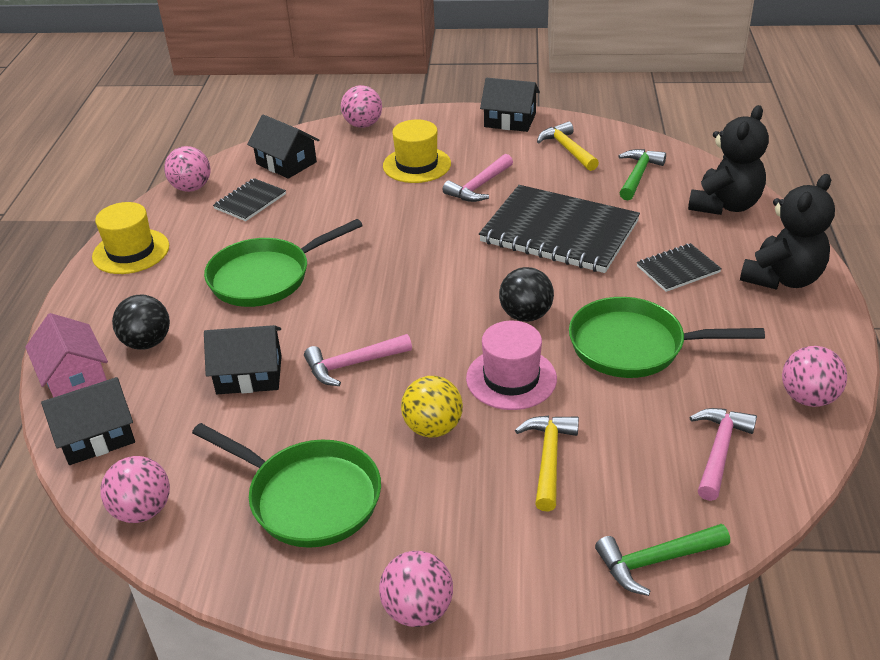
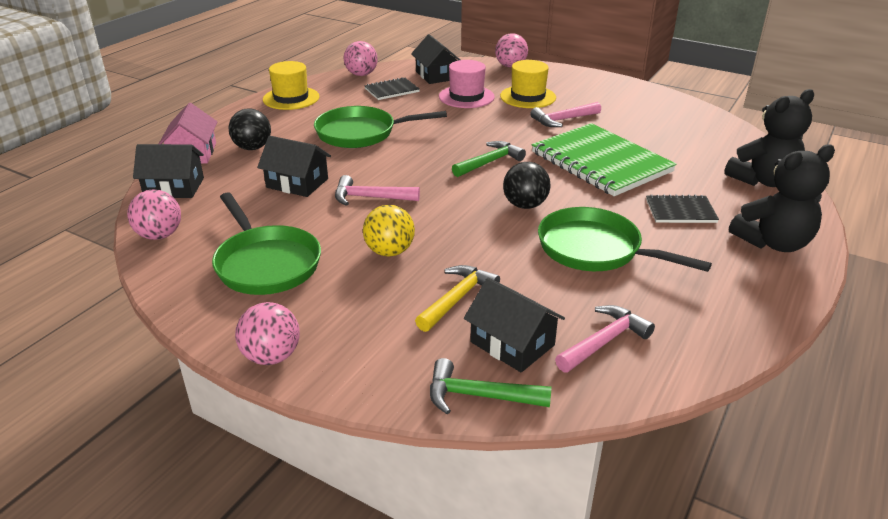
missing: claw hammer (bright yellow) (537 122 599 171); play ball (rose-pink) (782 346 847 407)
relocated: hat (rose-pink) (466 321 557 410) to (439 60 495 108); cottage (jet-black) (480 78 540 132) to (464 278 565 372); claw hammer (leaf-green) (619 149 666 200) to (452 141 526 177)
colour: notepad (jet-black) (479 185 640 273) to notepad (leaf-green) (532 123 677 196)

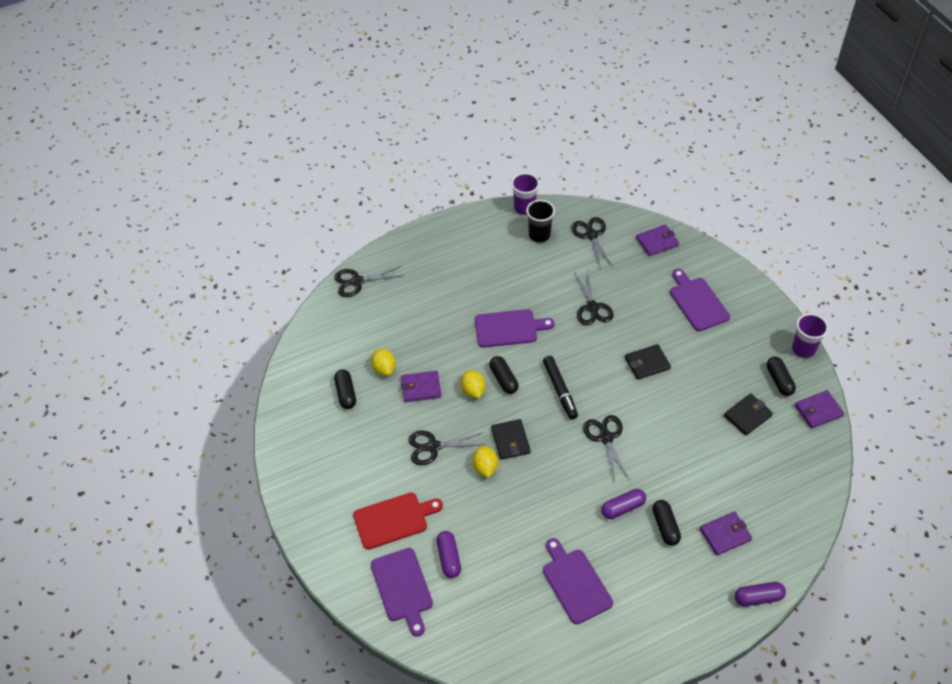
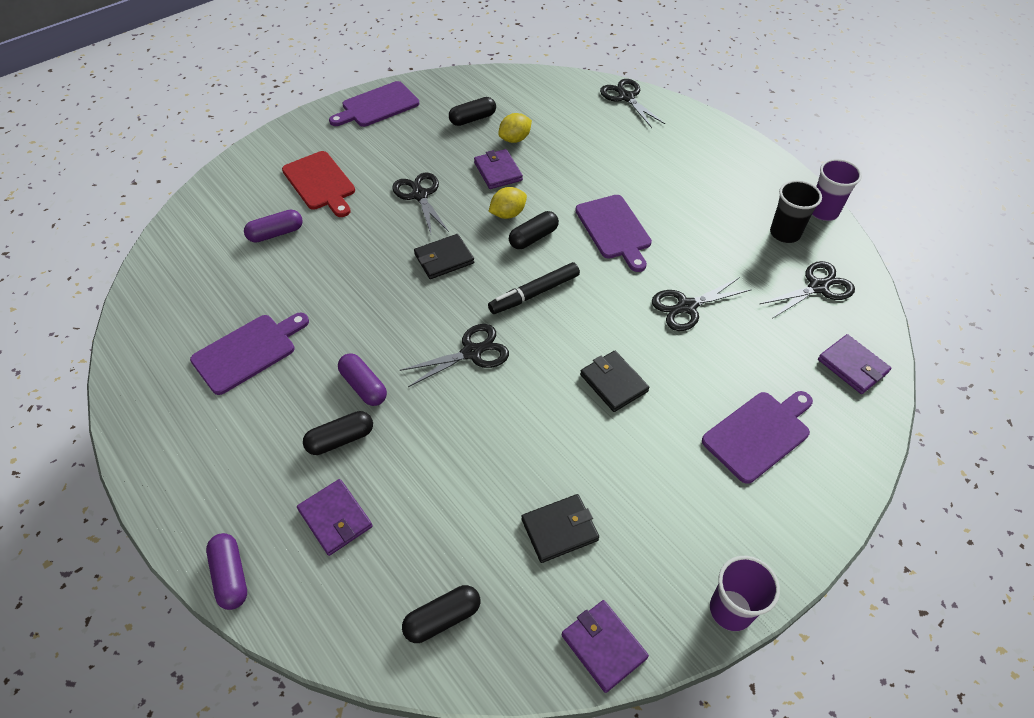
missing: toy lemon (bright yellow) (473 445 498 478)
relocated: bread board (royal purple) (371 548 433 637) to (329 81 419 127); pill (jet-black) (767 357 796 396) to (402 585 480 643)
spun: card wallet (jet-black) (724 393 773 436) = (521 494 599 563) 60 degrees counterclockwise

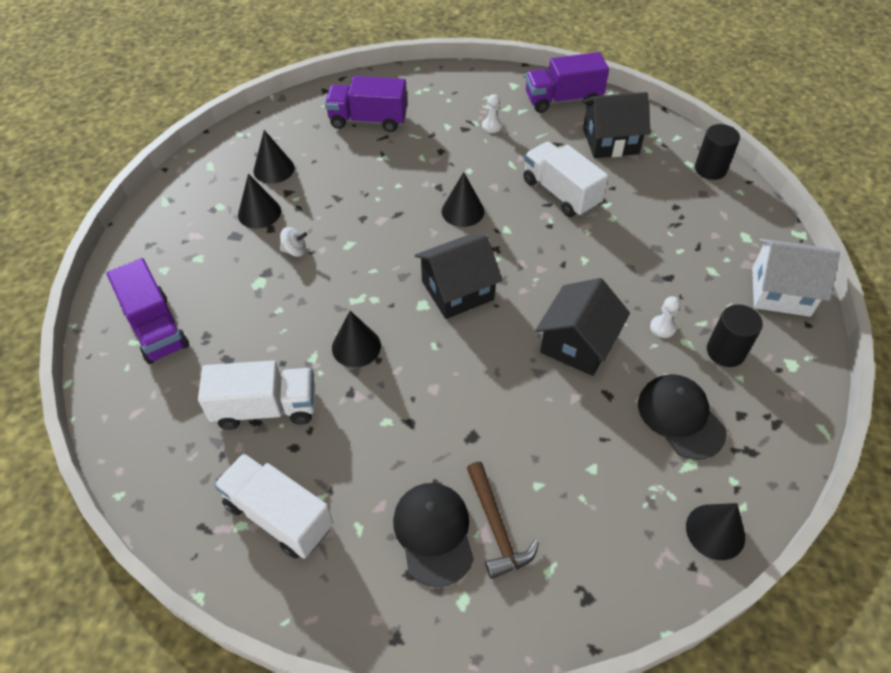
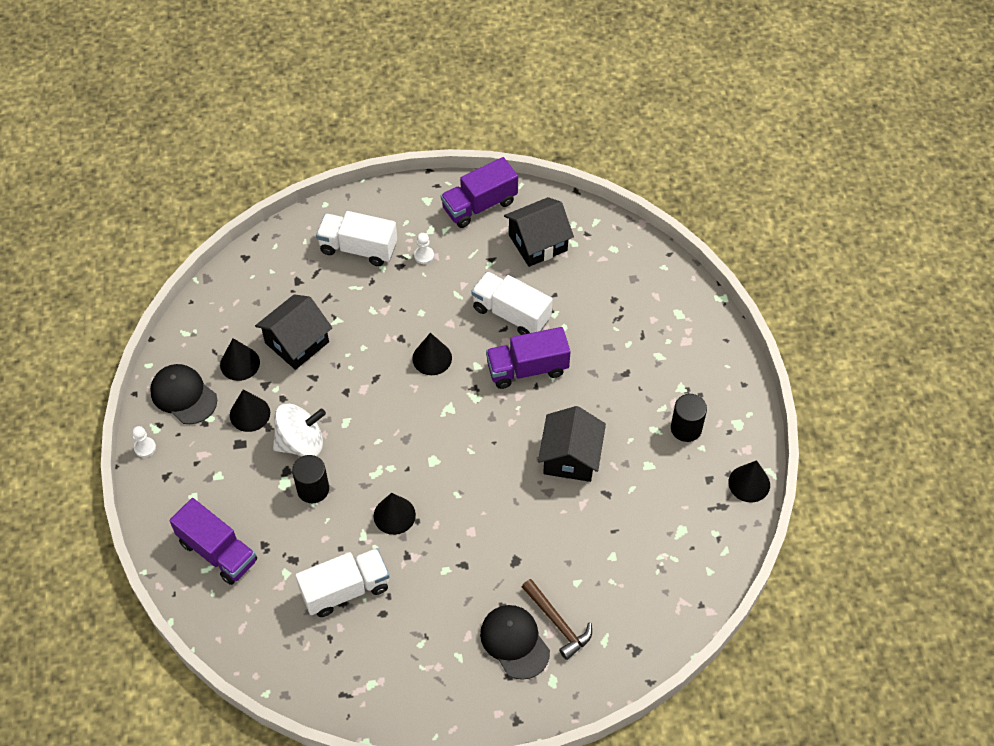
missing: cottage (white) (752 239 840 317)
relocated: toy truck (white) (214 453 333 559) to (316 211 397 266); toy truck (royal purple) (325 76 407 132) to (486 327 571 389); cottage (jet-black) (415 234 503 319) to (255 294 332 370); baseball cap (jet-black) (638 374 727 460) to (150 364 217 424); chess pawn (white) (650 296 680 338) to (132 426 156 457); solid cone (jet-black) (686 503 745 560) to (729 460 770 503); cylinder (jet-black) (695 124 740 180) to (292 455 329 503)
size: spinning top (white) (280 227 307 257) = (273 404 326 456) x2.10

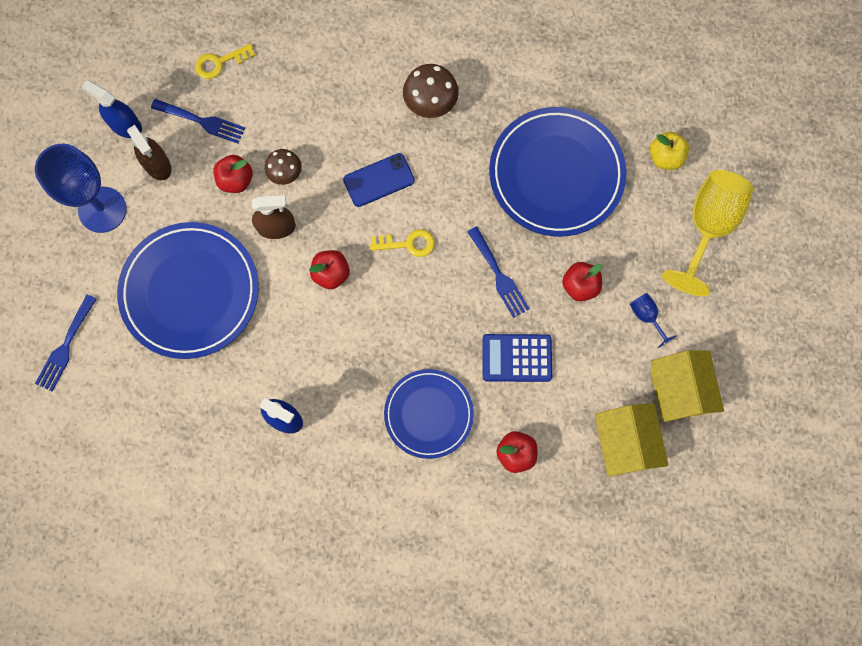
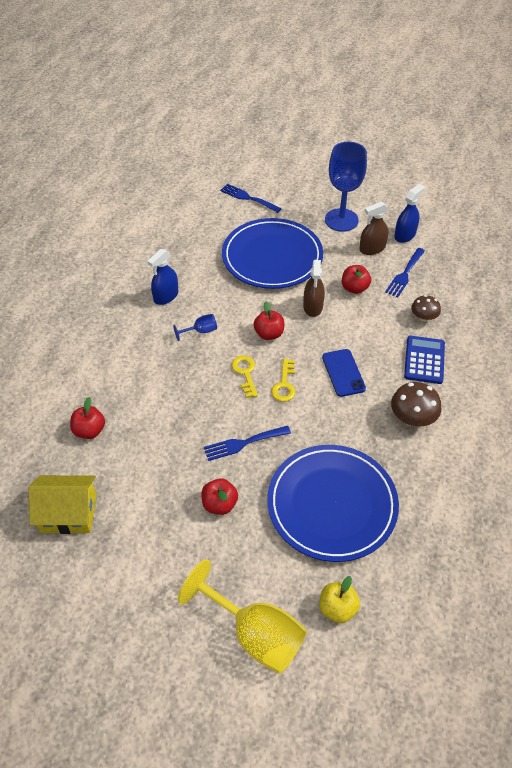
missing: dinner plate (blue) (384 369 474 459); cottage (bright yellow) (651 350 724 422)
relocated: door key (bright yellow) (195 44 255 79) to (232 355 258 398); fungus (russet) (265 149 302 185) to (411 295 441 322); calculator (blue) (482 334 552 382) to (404 336 445 384); chalice (blue) (630 293 677 348) to (173 314 217 341)

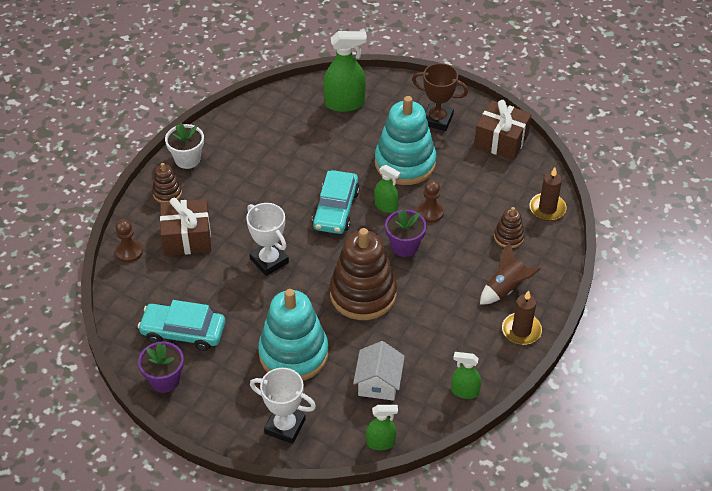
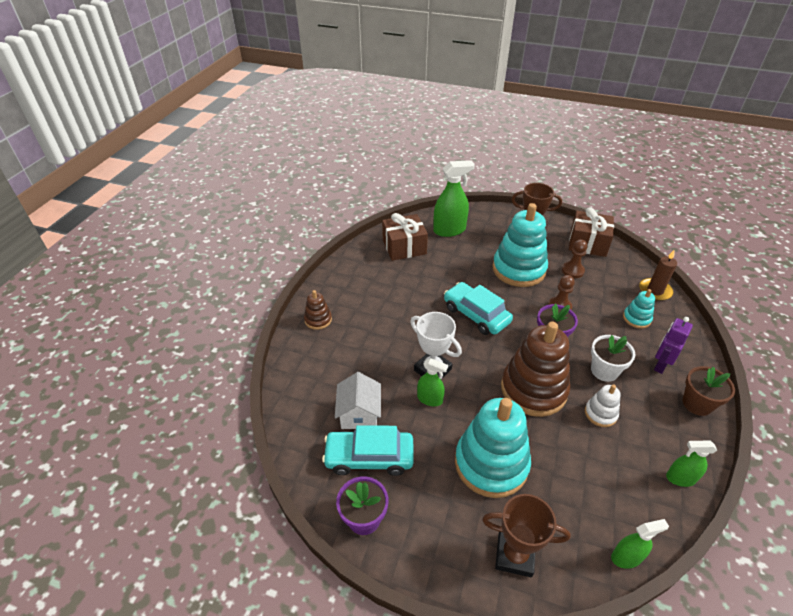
appeared: stacking toy (white) (585 384 621 427)
relocated: chess pawn (russet) (115 219 143 263) to (562 239 588 278); gift (russet) (160 198 211 256) to (382 213 428 261); plant pot (white) (165 123 204 169) to (591 335 635 382); cottage (white) (353 341 405 401) to (335 372 381 429); spray bottle (leaf-green) (374 165 401 213) to (417 358 448 406)
exchanged: rocket (russet) (480 242 541 305) to robot (royal purple) (654 317 693 374); pillar candle (russet) (502 290 542 345) to plant pot (russet) (683 366 735 416)
colour: award cup (white) (250 368 316 444) to award cup (russet) (482 494 571 577); stacking toy (russet) (494 207 525 248) to stacking toy (turquoise) (623 289 655 329)
spun: toy car (turquoise) (312 170 360 234) = (444 282 513 335) 135 degrees clockwise

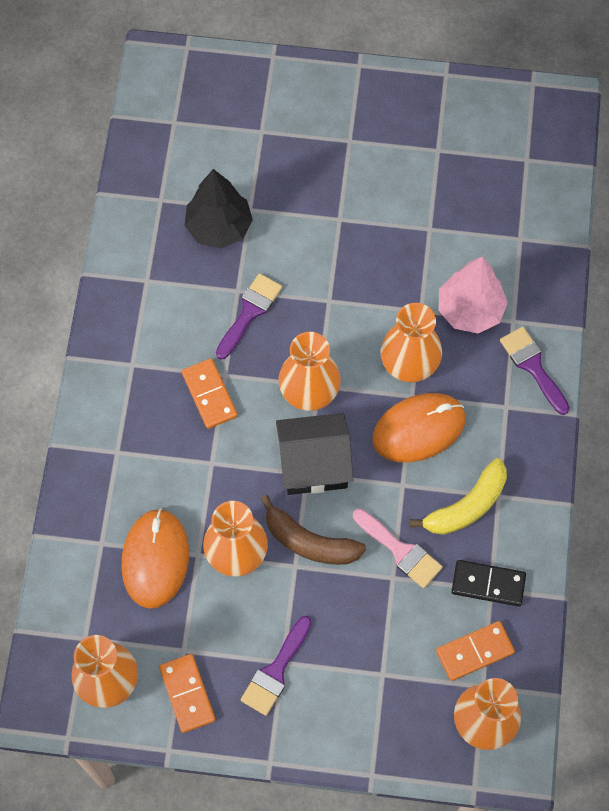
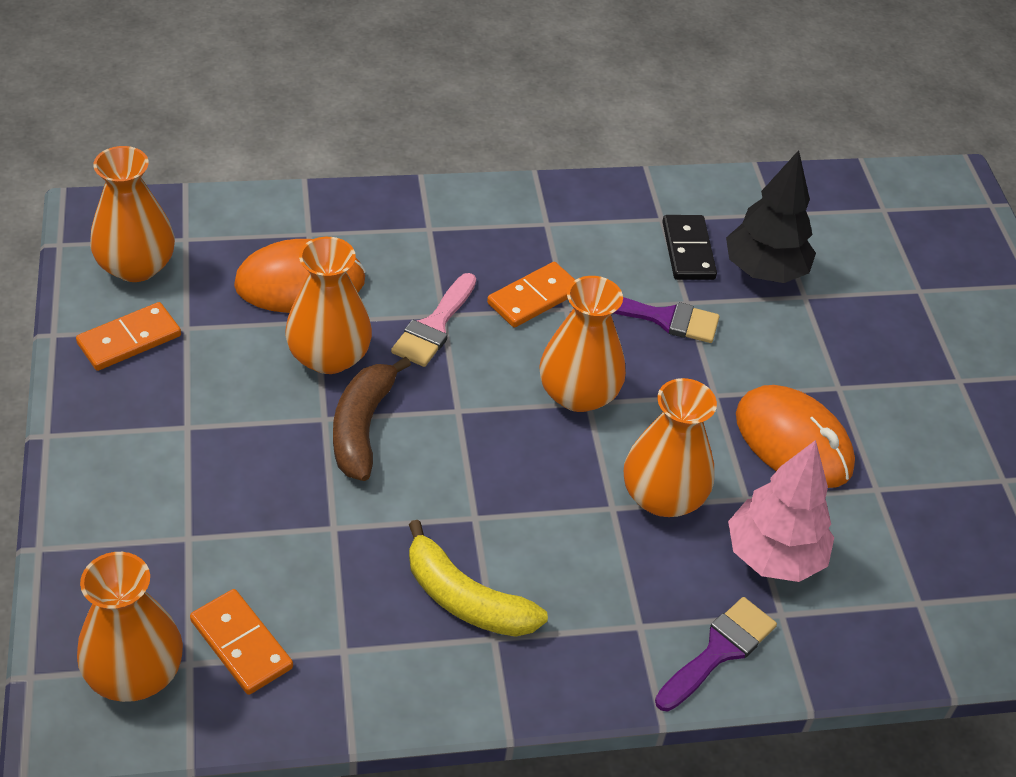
missing: paint brush (royal purple) (241 616 312 716); cottage (jet-black) (276 413 354 495)
relocated: paint brush (rose-pink) (353 509 443 588) to (391 273 476 367); computer mouse (bright orange) (372 393 466 463) to (736 385 855 488); domino piece (jet-black) (451 560 526 607) to (662 215 717 280)

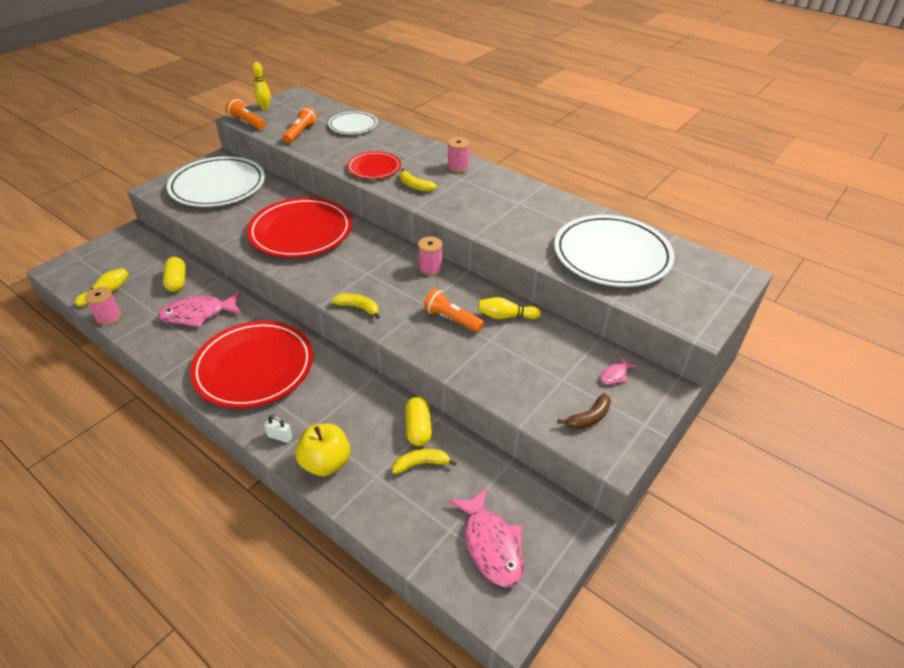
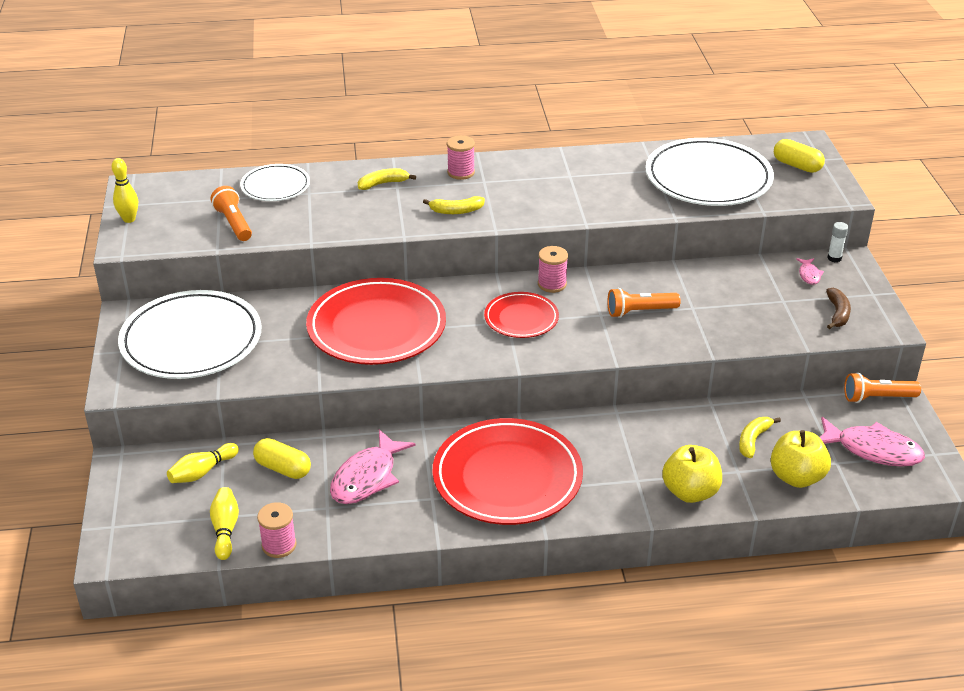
missing: lock (white) (264 415 292 443)
appeared: apple (bright yellow) (771 430 831 488); glue stick (white) (827 222 849 262)
relocated: torch (bright orange) (226 98 266 130) to (844 373 921 403); banana fruit (bright yellow) (331 293 380 319) to (358 168 416 190); dinner plate (crimson) (347 151 401 179) to (484 292 559 338); pill (bright yellow) (405 397 432 446) to (774 139 825 173); bowling pin (bright yellow) (478 297 541 319) to (167 443 239 483)

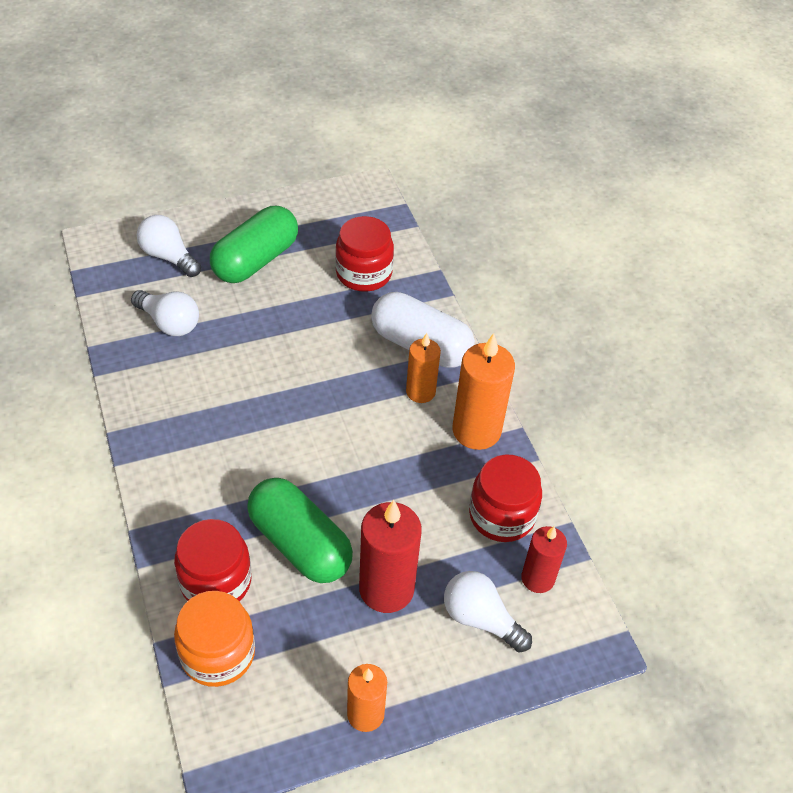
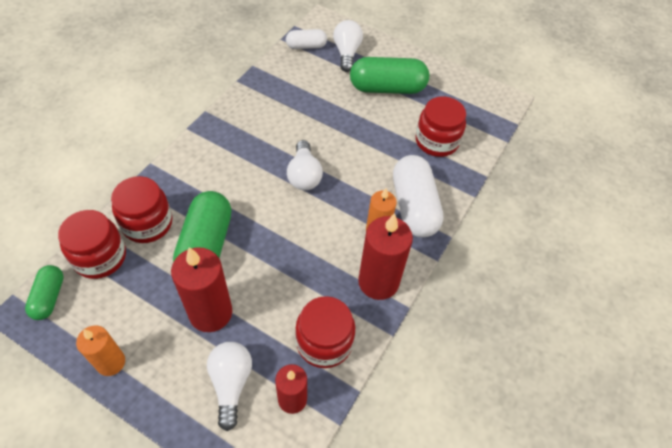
appeared: pill (leaf-green) (25 265 64 320); pill (white) (286 29 327 49)
relocated: lightbulb (white) (131 290 199 336) to (287 140 323 190)
colour: jam jar (bright orange) (174 591 255 687) to jam jar (crimson) (58 210 126 279); pillar candle (bright orange) (452 333 515 450) to pillar candle (crimson) (358 213 413 300)

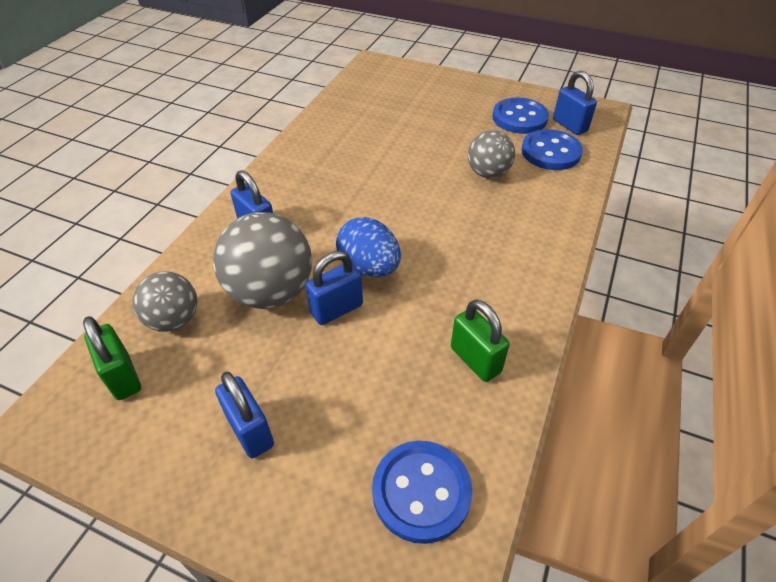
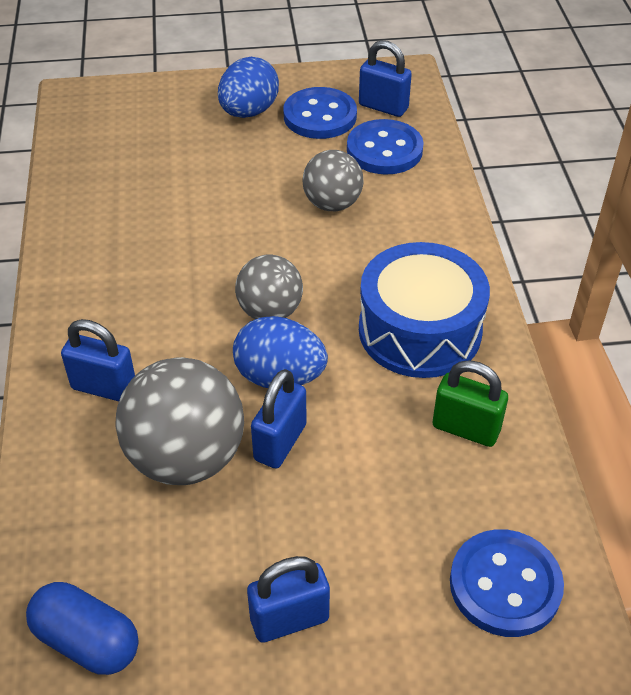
appeared: egg shape (blue) (218 57 279 118); snare drum (blue) (359 242 490 378)
relocated: play ball (gray) (132 271 197 332) to (235 255 303 319)
exchanged: lock (leaf-green) (83 316 141 400) to pill (blue) (26 582 139 675)
spun: lock (blue) (215 372 274 458) = (247 556 330 643) 45 degrees counterclockwise

